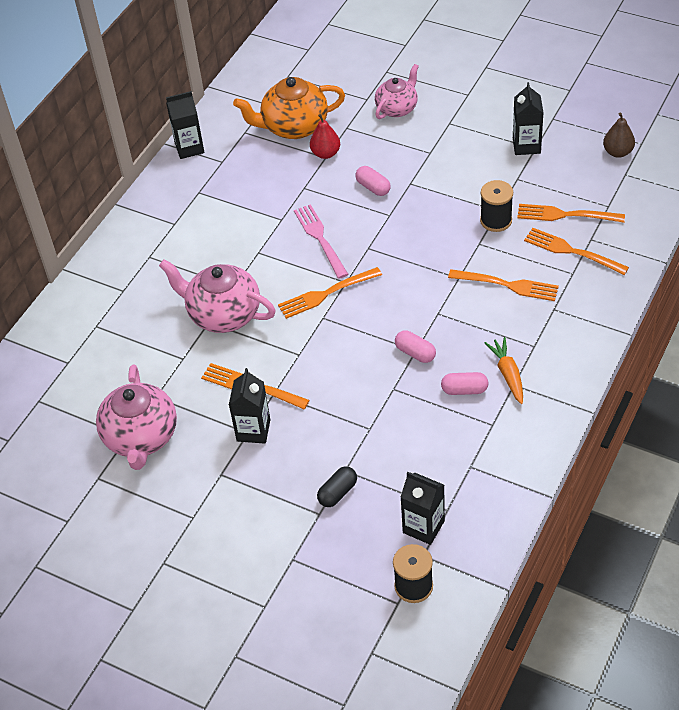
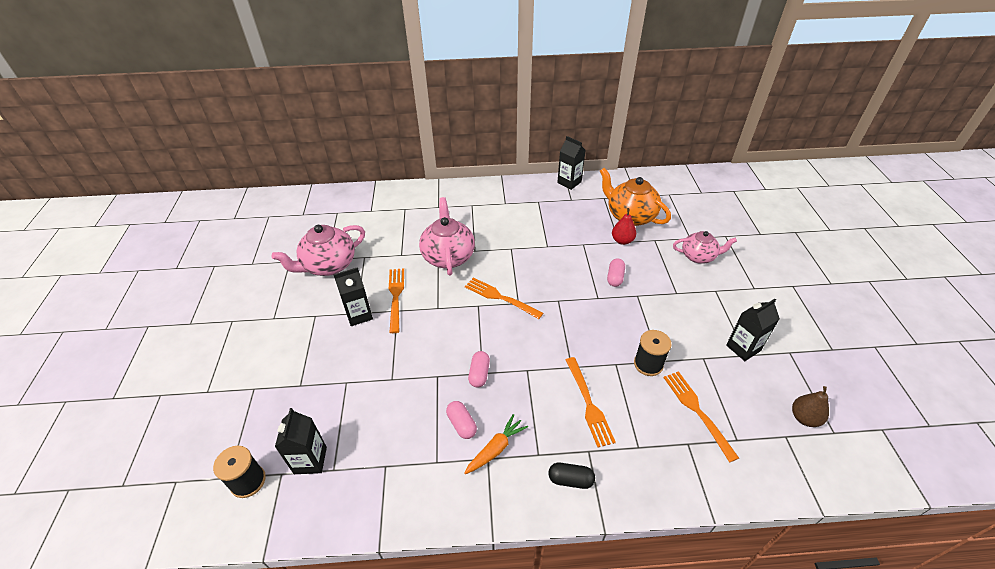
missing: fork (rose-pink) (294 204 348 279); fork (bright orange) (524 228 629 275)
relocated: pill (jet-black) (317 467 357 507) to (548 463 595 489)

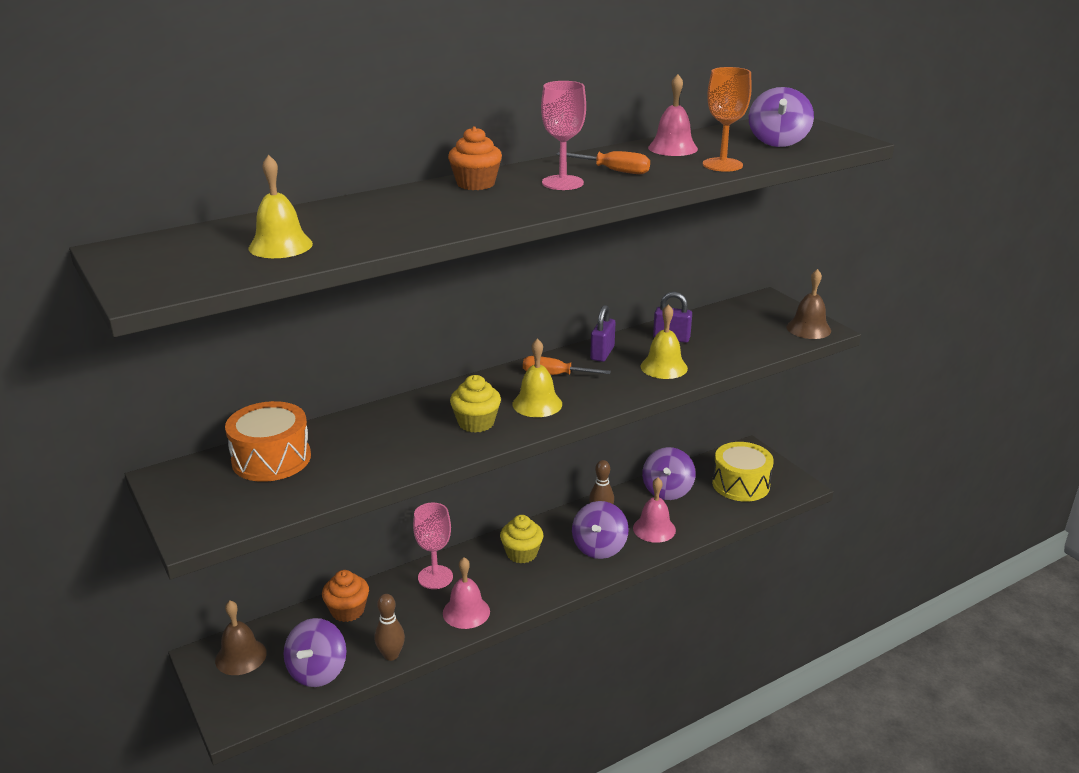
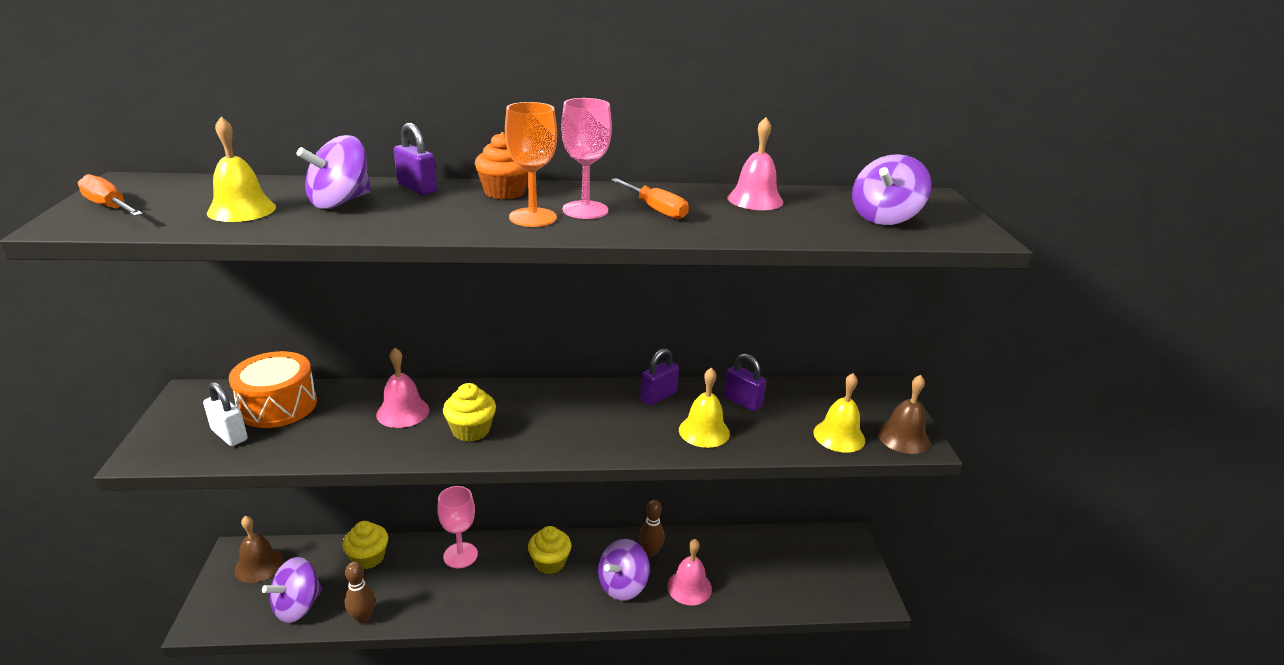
missing: snare drum (bright yellow) (712 442 774 502)
appeared: lock (white) (203 382 248 446); lock (royal purple) (394 123 437 195)
relocated: hand bell (rose-pink) (443 557 490 629) to (376 348 430 428); hand bell (bright yellow) (513 338 562 417) to (813 373 865 453); flat screwdriver (bright orange) (523 356 611 375) to (78 174 143 216); spinning top (royal purple) (642 447 696 500) to (297 135 371 209); chalice (bright orange) (703 67 752 172) to (505 102 557 227)
colour: muffin (bright orange) (322 570 369 622) to muffin (bright yellow) (342 521 388 569)

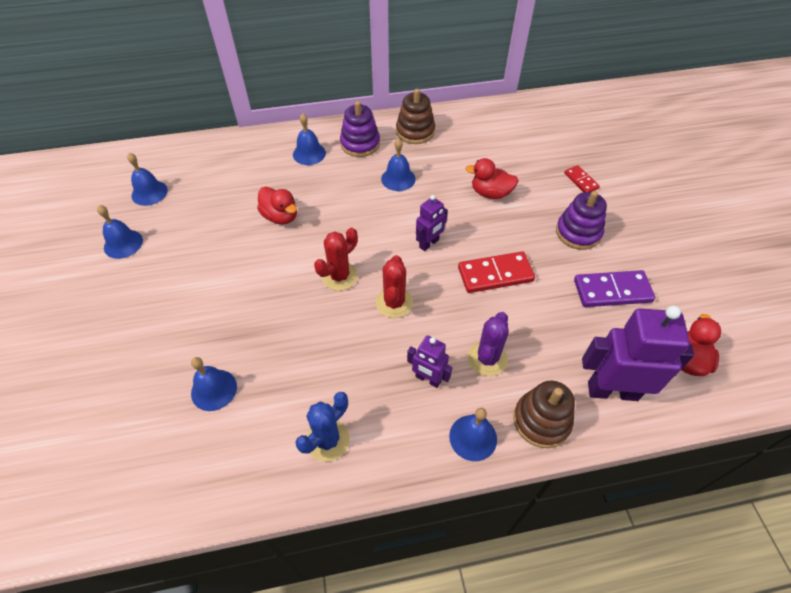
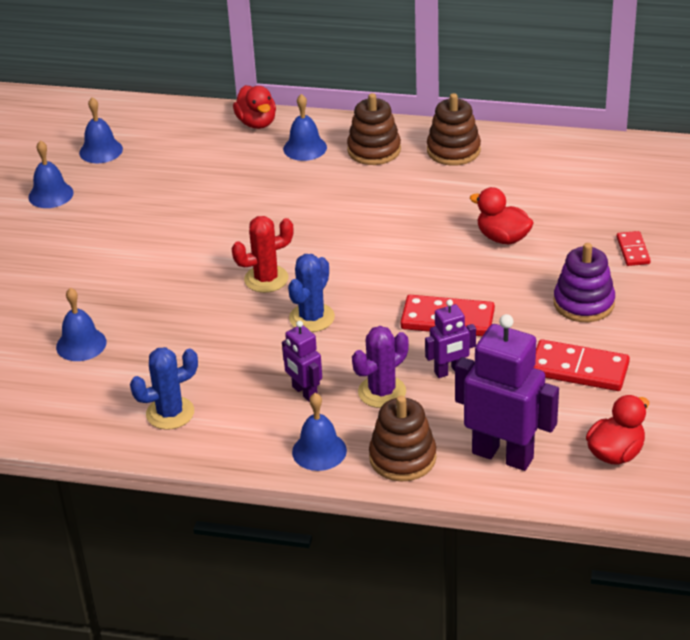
missing: hand bell (blue) (381 139 416 191)
relocated: rubber duck (crimson) (257 187 297 225) to (233 85 276 129); robot (royal purple) (416 195 448 251) to (425 299 476 378)
colour: stacking toy (royal purple) (340 101 380 157) to stacking toy (russet) (347 93 401 165); saguaro cactus (crimson) (376 255 413 318) to saguaro cactus (blue) (288 254 335 332); domino piece (royal purple) (574 270 655 307) to domino piece (crimson) (534 339 630 391)

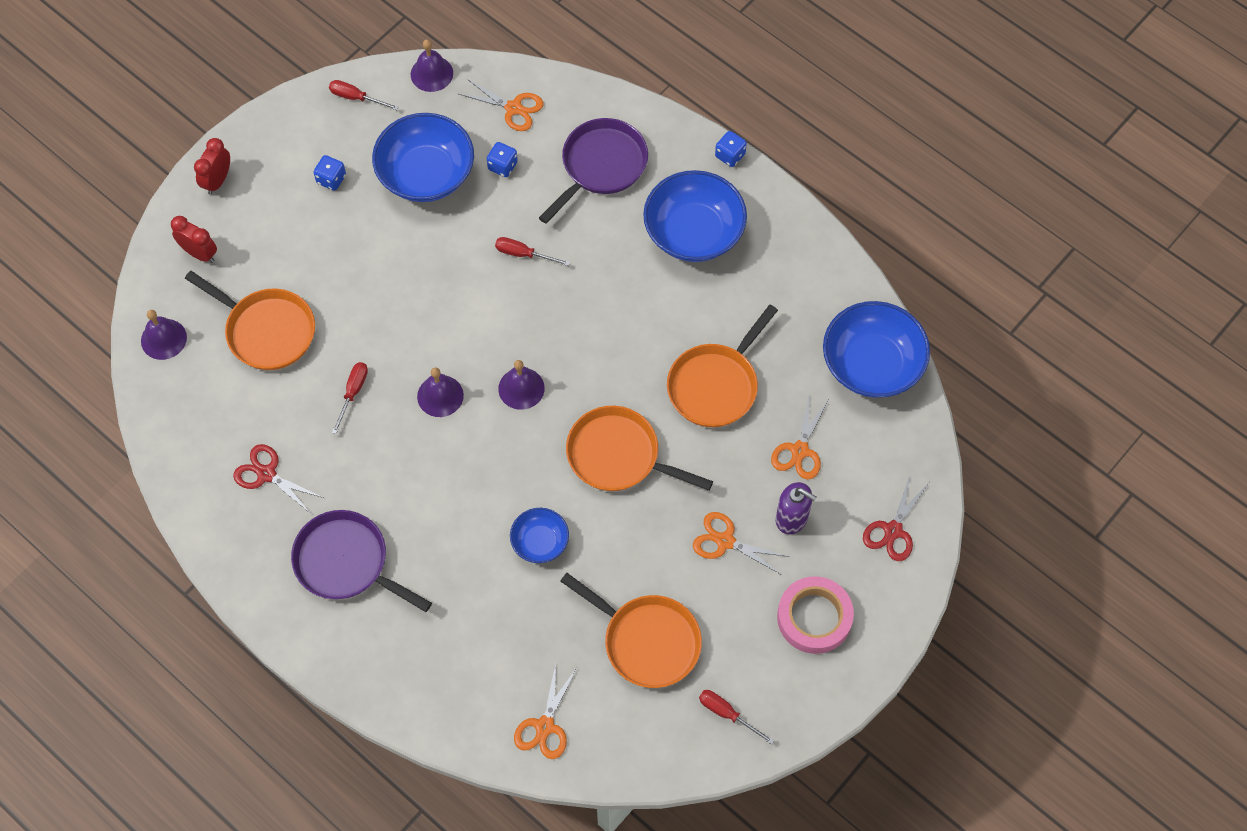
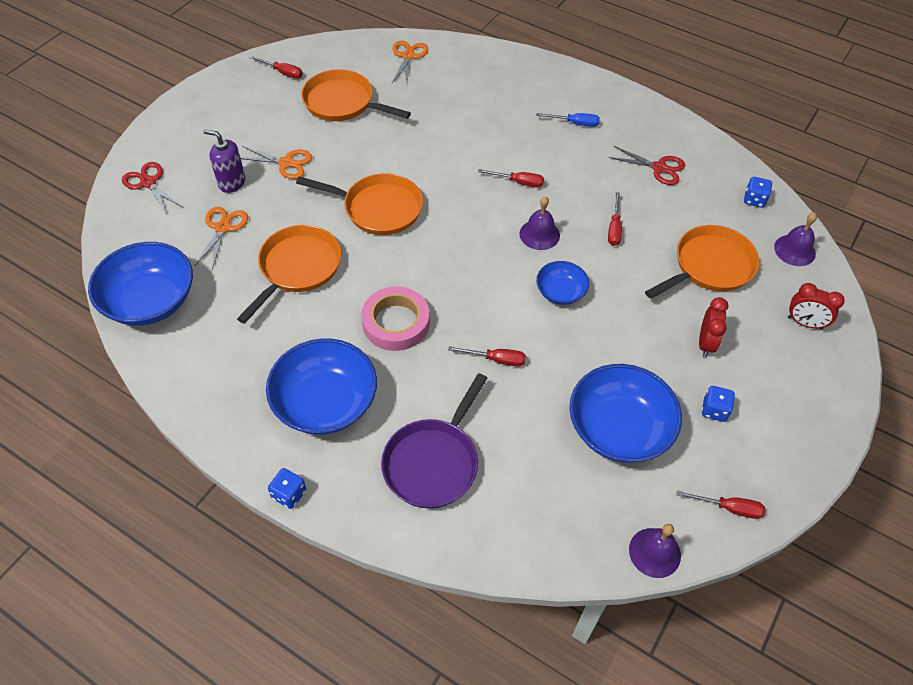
missing: shears (bright orange) (459 79 543 131); hand bell (royal purple) (498 360 545 410)
appeared: flat screwdriver (crimson) (478 169 544 187)
relocated: bedside clock (crimson) (194 138 230 195) to (699 297 728 357); die (blue) (487 142 518 177) to (744 177 772 208); bowl (blue) (510 508 569 563) to (536 261 589 305); sticky tape (rose-pink) (777 576 854 654) to (361 287 430 351)
exchanged: pan (royal purple) (291 510 432 612) to flat screwdriver (blue) (536 113 600 127)
spun: pan (bright orange) (185 271 315 370) = (645 225 760 299) 120 degrees clockwise; shears (crimson) (863 476 929 561) = (122 162 182 214) 60 degrees counterclockwise

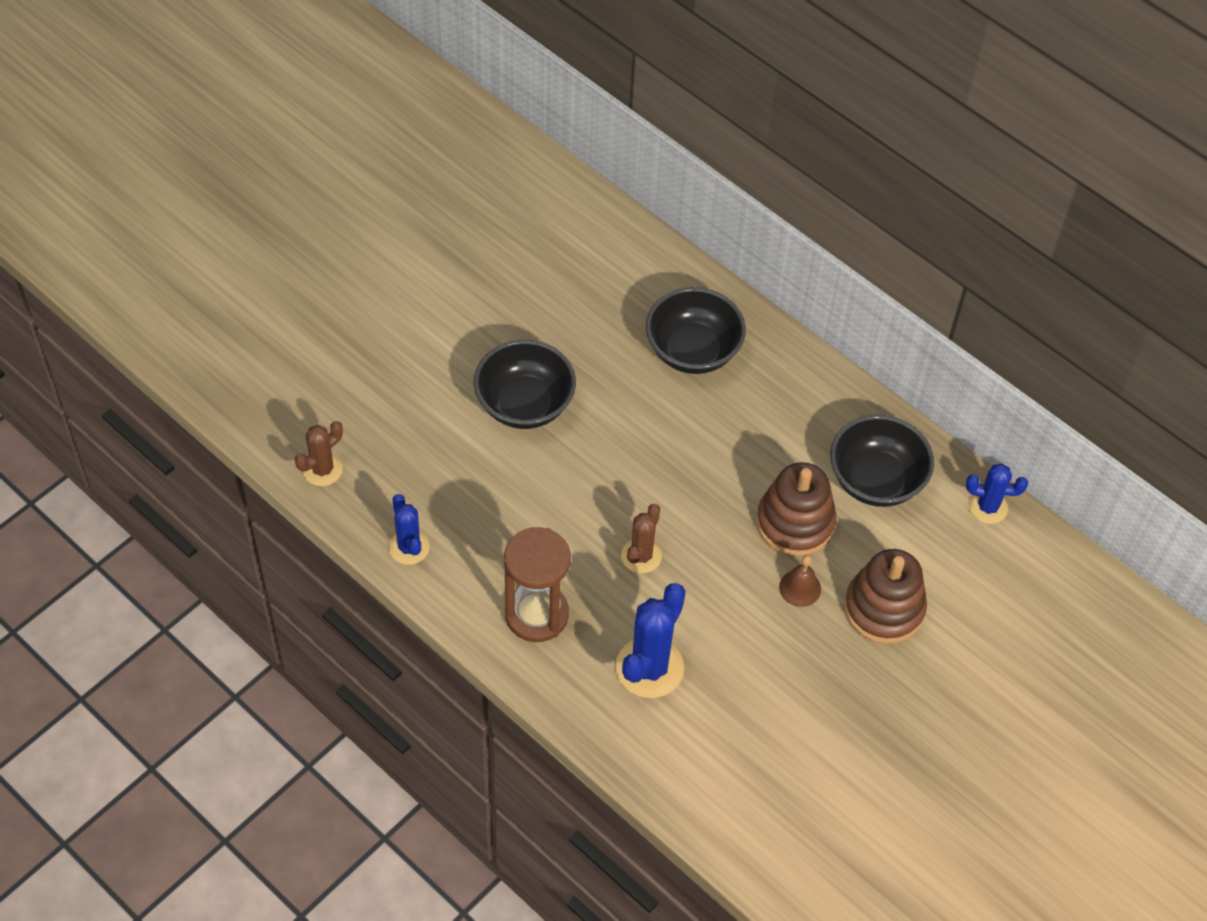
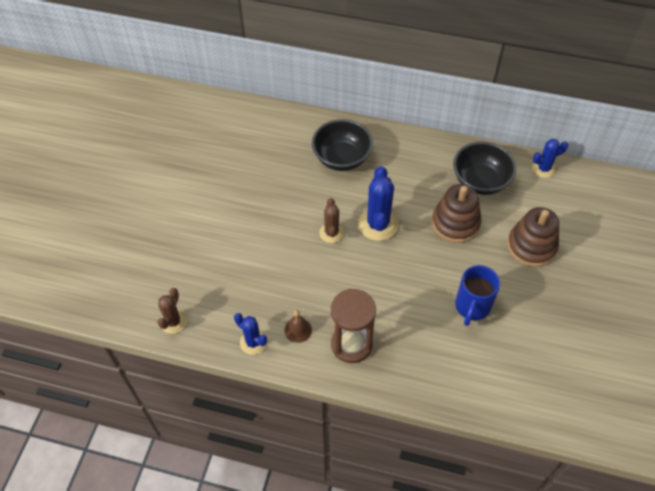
missing: bowl (jet-black) (474 340 576 429)
appeared: mug (blue) (455 265 500 326)
relocated: saguaro cactus (blue) (615 583 686 698) to (358 166 398 241); saguaro cactus (russet) (621 504 662 573) to (319 198 344 243); hand bell (russet) (779 555 821 607) to (285 310 312 343)

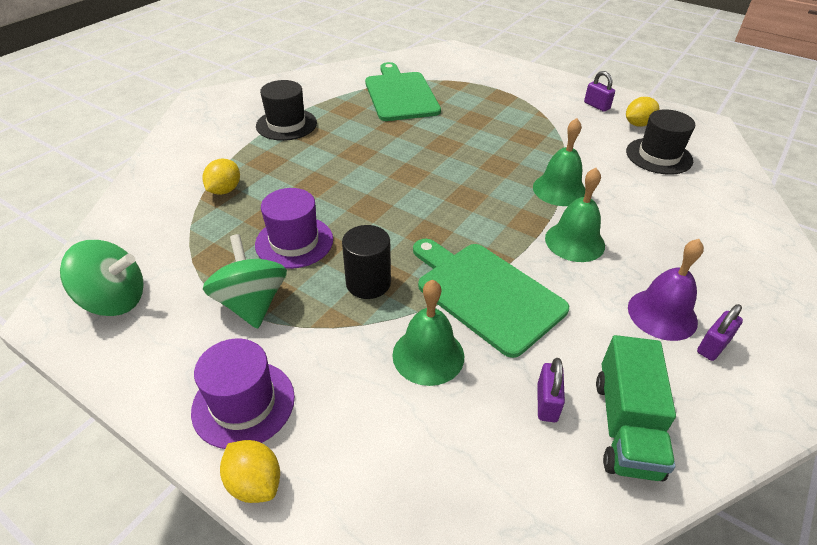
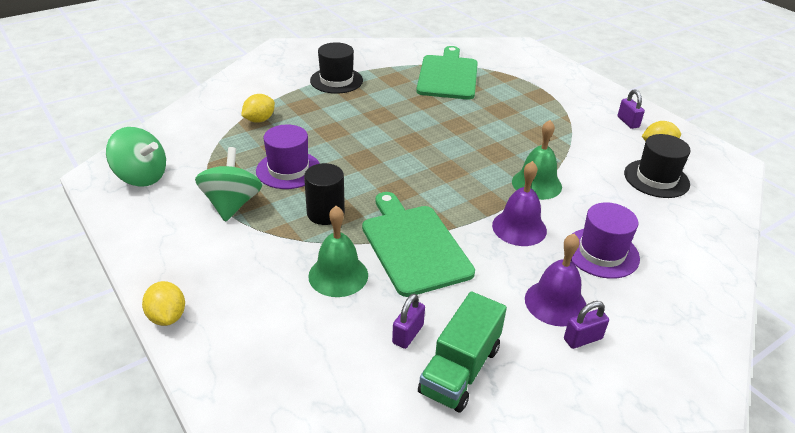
relocated: hat (royal purple) (191 338 295 449) to (571 202 640 279)
colour: hand bell (leaf-green) (545 168 605 262) to hand bell (royal purple) (492 161 547 246)

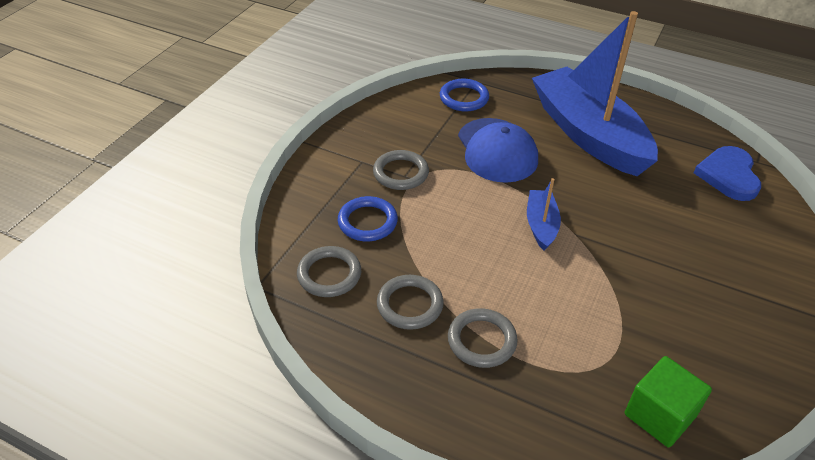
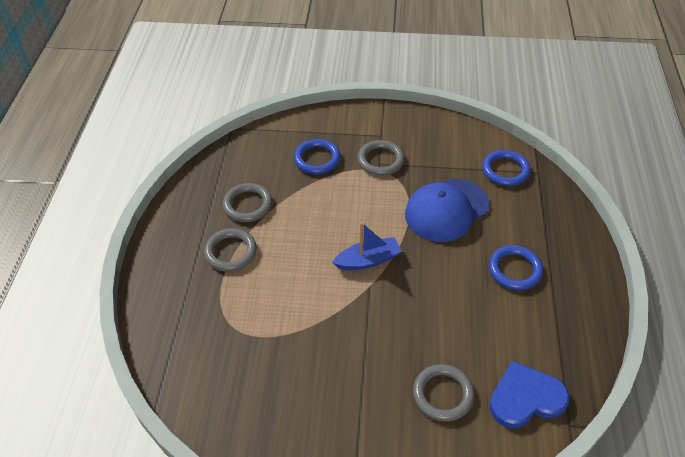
missing: cube (leaf-green) (625 356 712 448)
relocated: ring (gray) (297 246 361 297) to (413 364 474 422)
exchanged: boat (blue) (532 11 658 176) to ring (blue) (489 245 543 290)

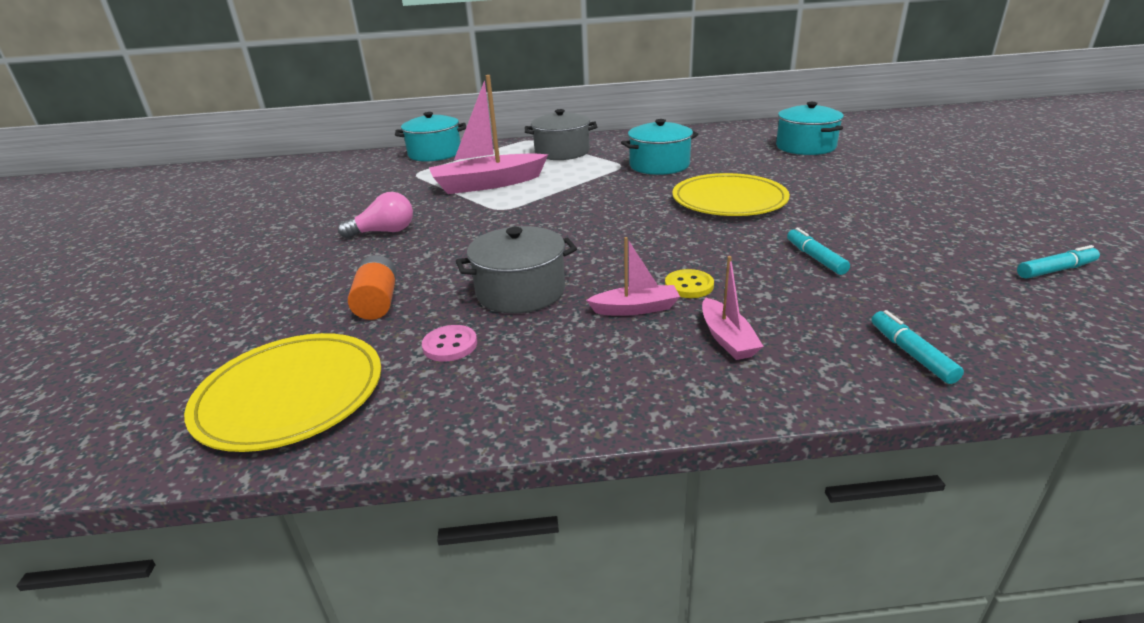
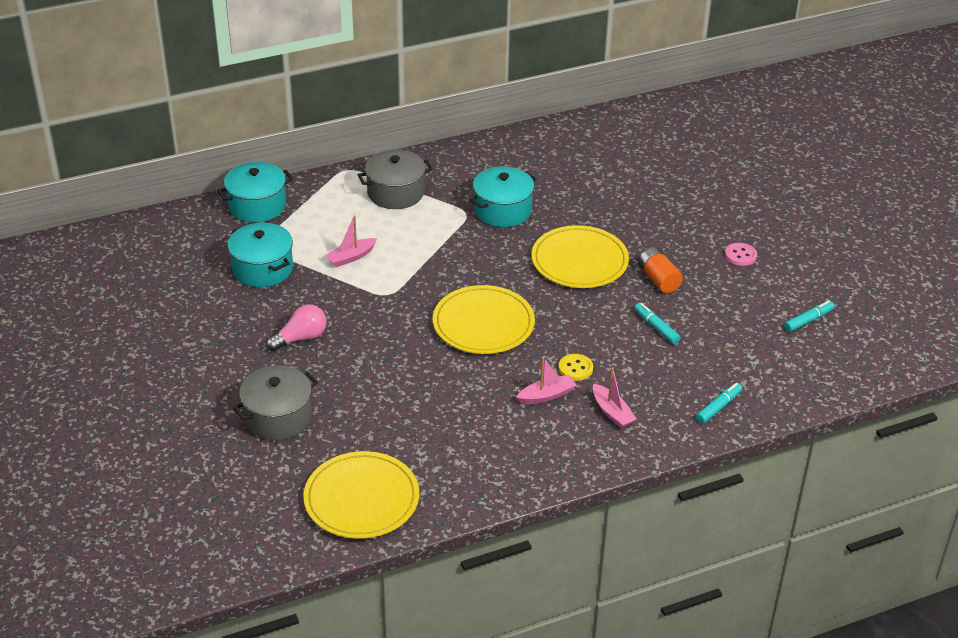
appeared: dinner plate (bright yellow) (433 285 535 354)
relocated: battery (bright orange) (348 255 397 320) to (638 247 683 293); button (rose-pink) (422 325 477 362) to (725 243 757 266); cooking pot (gray) (456 226 577 314) to (233 366 318 440); cooking pot (turquoise) (776 102 844 155) to (227 223 293 287)
spun: marker pen (turquoise) (872 310 964 384) = (696 383 742 424) 75 degrees clockwise
size: boat (rose-pink) (429 75 548 194) = (325 215 377 267) x0.50

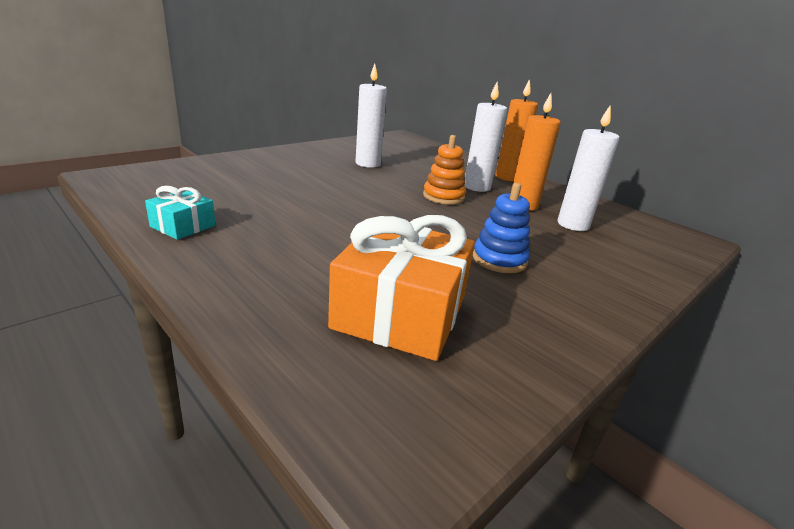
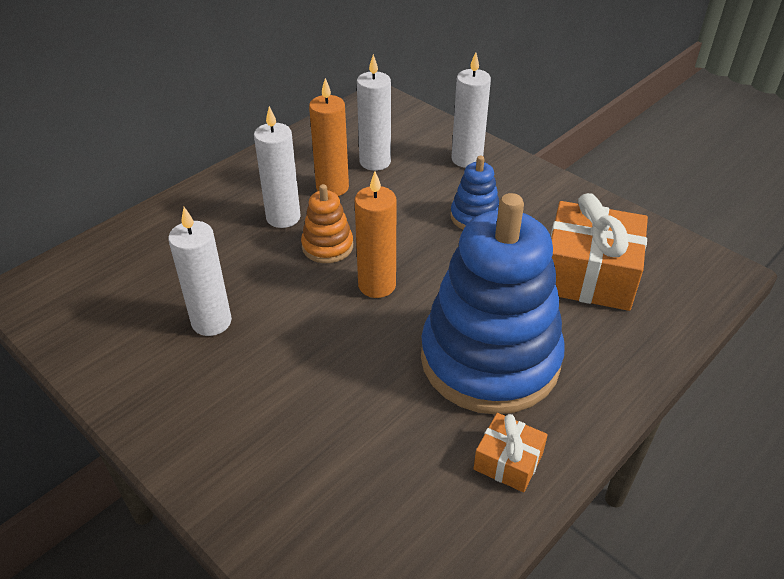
appeared: stacking toy (blue) (421 193 565 414); pillar candle (white) (452 52 491 168)
relocated: pillar candle (bright orange) (495 79 538 181) to (355 171 396 298)
colour: gift (turquoise) (145 186 215 240) to gift (bright orange) (473 413 548 492)

